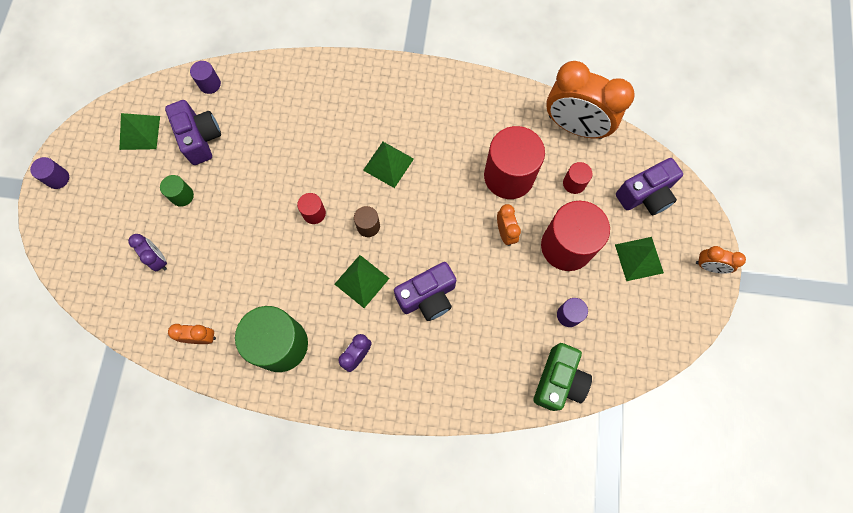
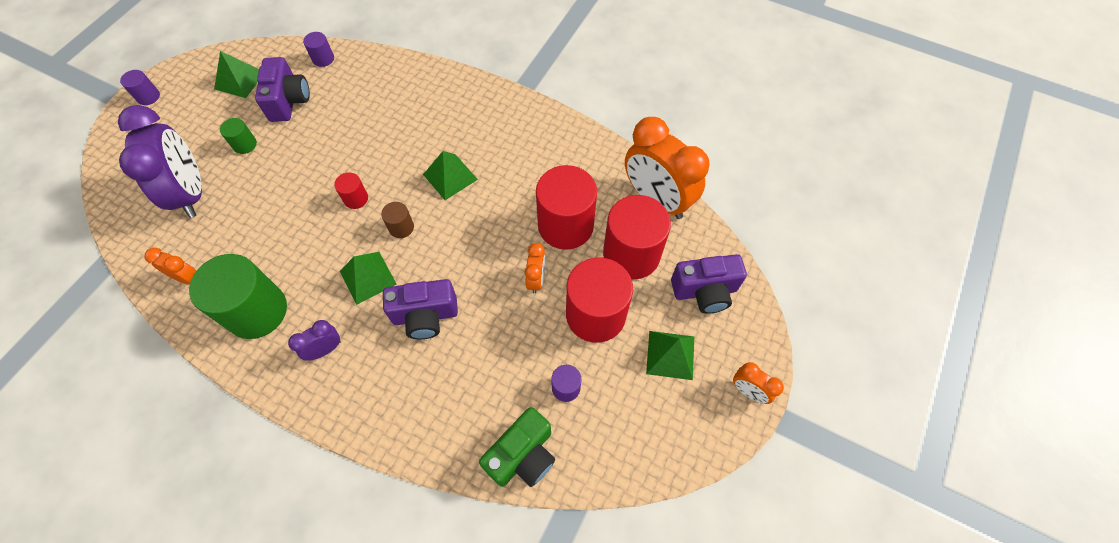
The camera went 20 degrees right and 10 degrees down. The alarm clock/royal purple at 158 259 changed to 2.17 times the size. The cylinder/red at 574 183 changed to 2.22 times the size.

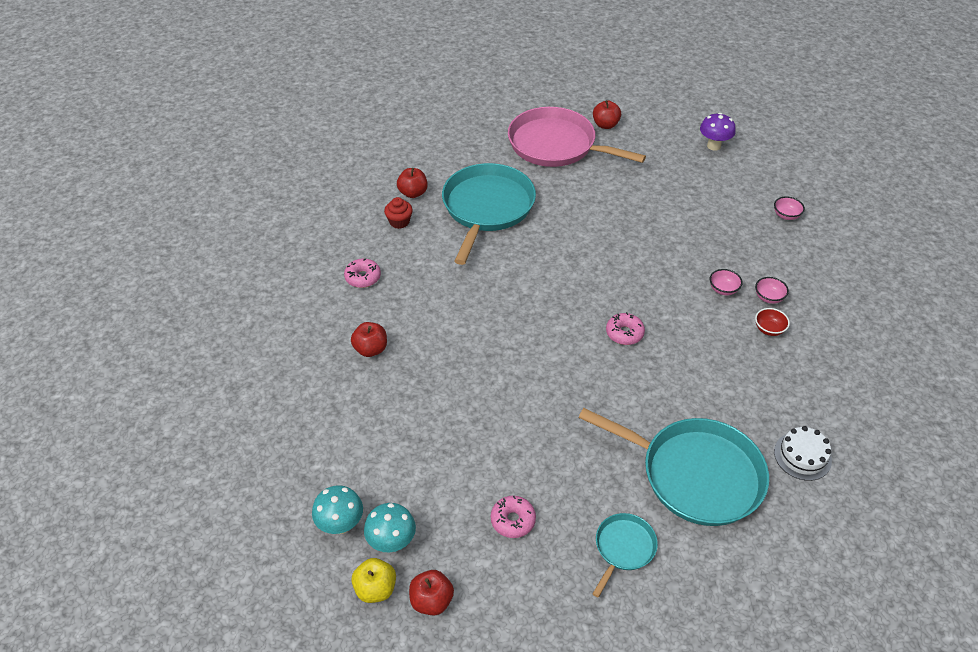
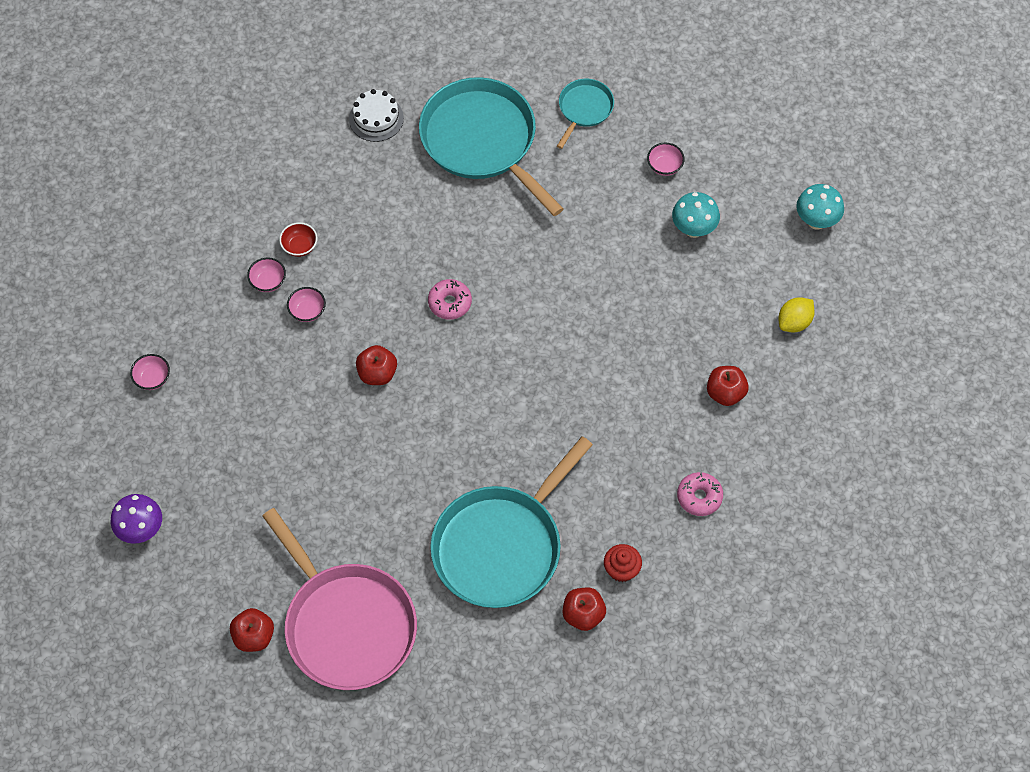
The camera went 155 degrees left and 15 degrees up. The apple/yellow at 375 589 disappeared. The lemon/yellow at 794 322 appeared. The fungus/turquoise moved from 392 542 to 693 229. The apple/red moved from 431 601 to 377 373. The glazed donut/pink at 513 520 was replaced by the serving bowl/pink at 664 166. The frying pan/turquoise at 623 548 turned 150 degrees clockwise.

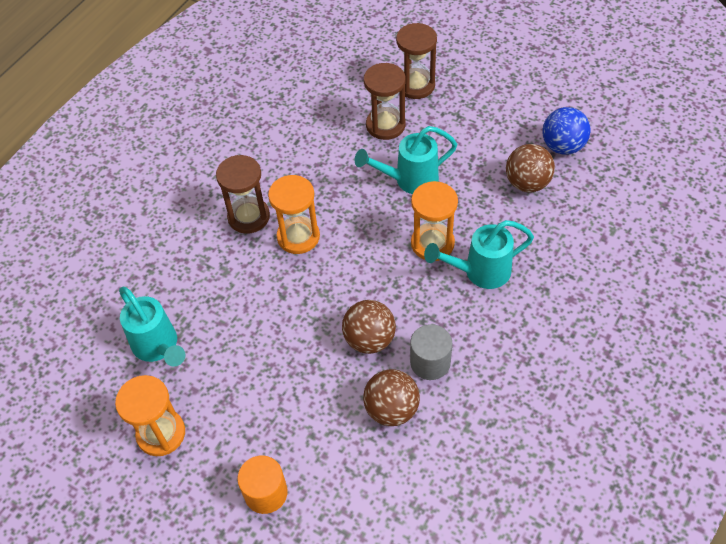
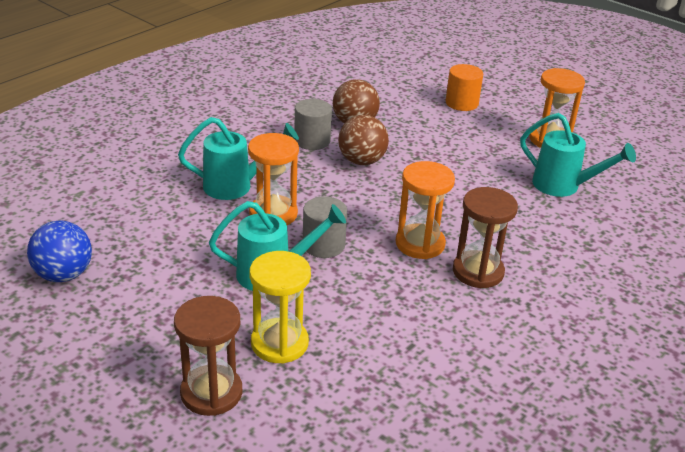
The camera went 175 degrees left and 20 degrees down. The sphere/brown at 527 183 disappeared. The cylinder/grey at 323 245 appeared. The sandglass/brown at 385 125 became the sandglass/yellow at 279 343. The watering pot/turquoise at 158 347 turned 150 degrees clockwise.

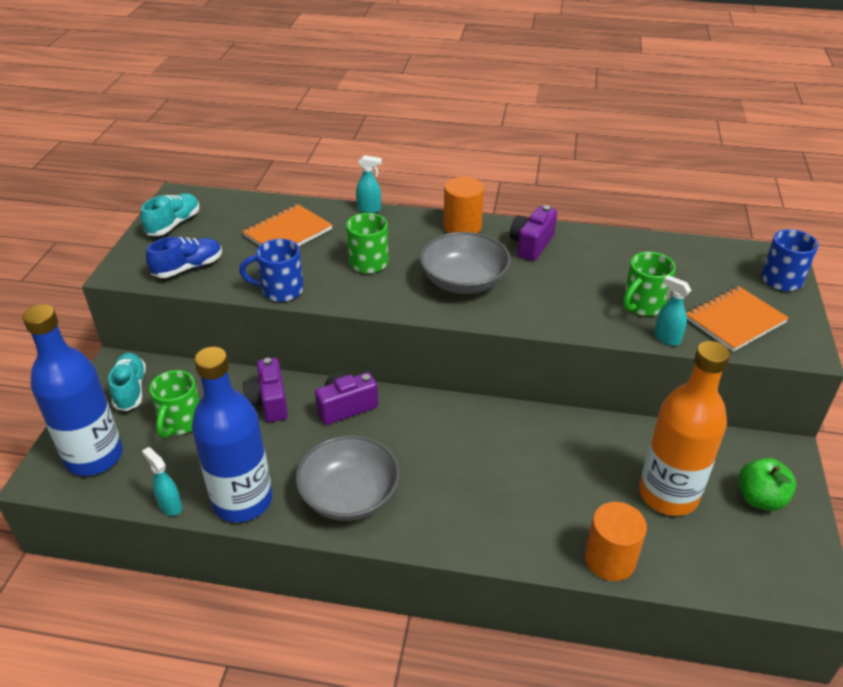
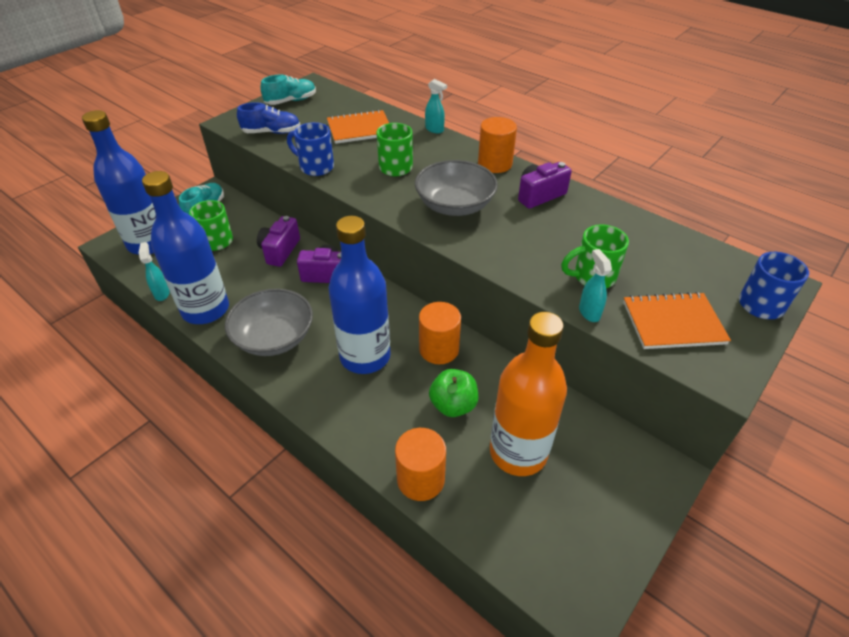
The camera went 30 degrees right and 5 degrees up. The bottle/cobalt at 365 356 appeared. The cylinder/orange-coloured at 439 349 appeared. The apple/emerald moved from 760 499 to 453 405.

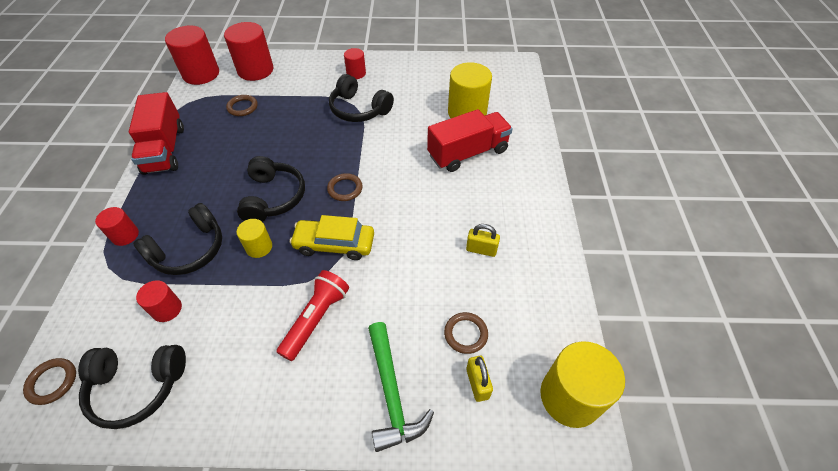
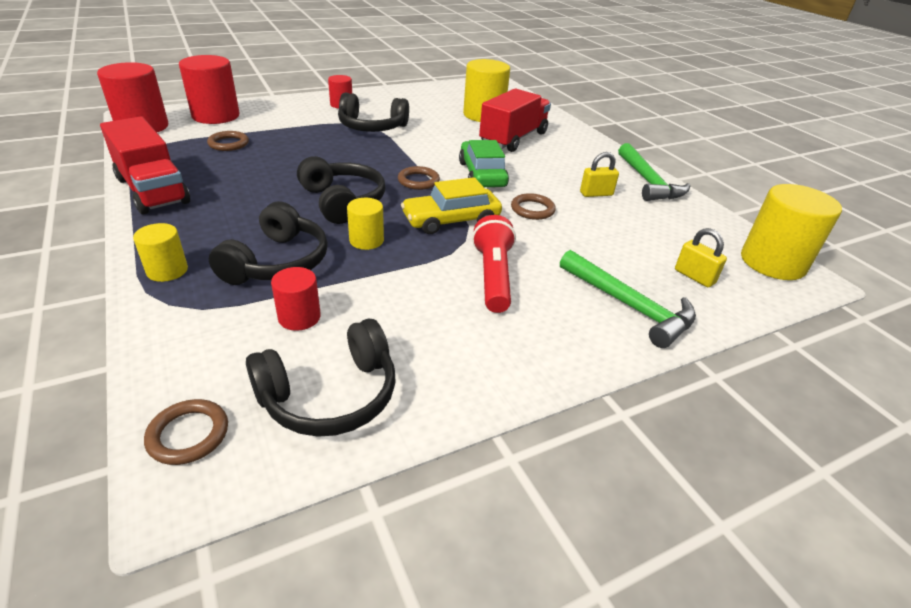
The camera went 30 degrees left and 15 degrees down. The toy car/emerald at 482 174 appeared. The hammer/emerald at 648 182 appeared. The torus/brown moved from 465 334 to 532 209. The cylinder/red at 125 235 became the cylinder/yellow at 167 270.

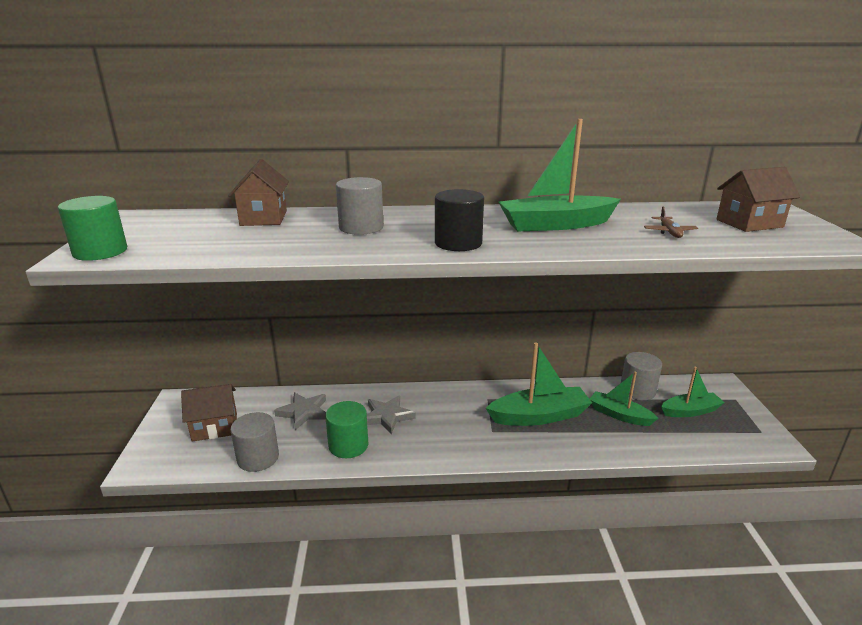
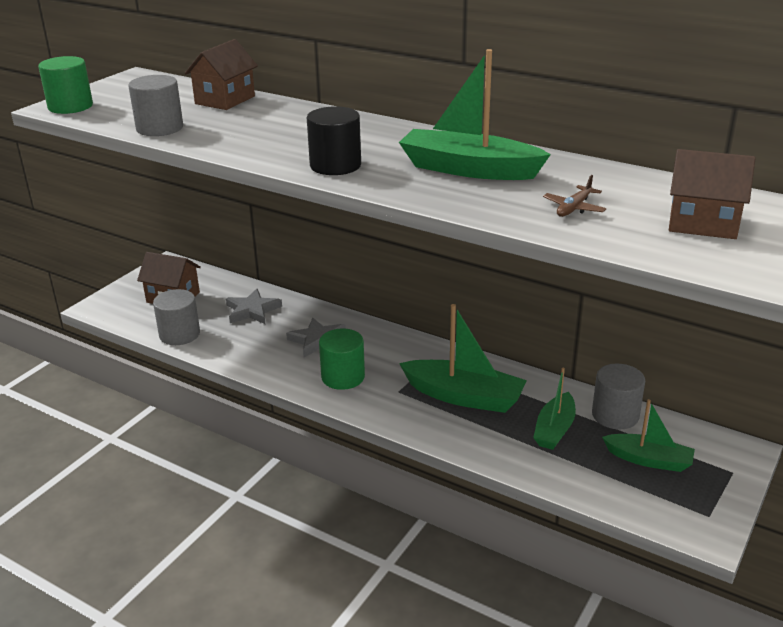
The camera went 35 degrees right and 5 degrees up. The cylinder/emerald moved from 348 445 to 343 377. The cylinder/grey moved from 361 227 to 159 128. The sailboat/emerald at 619 415 turned 135 degrees counterclockwise.

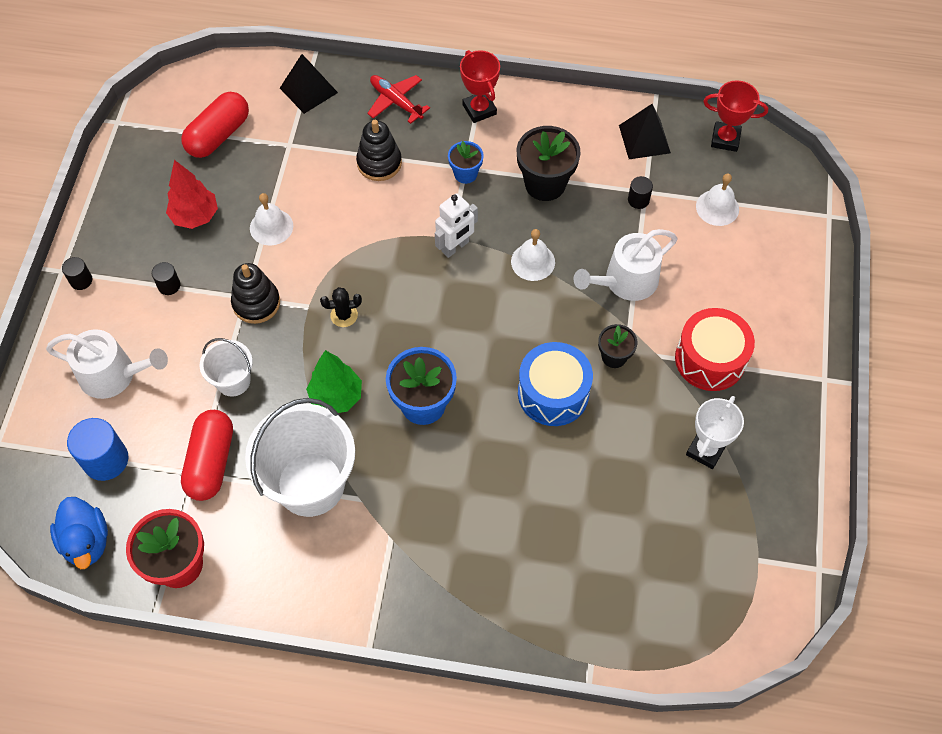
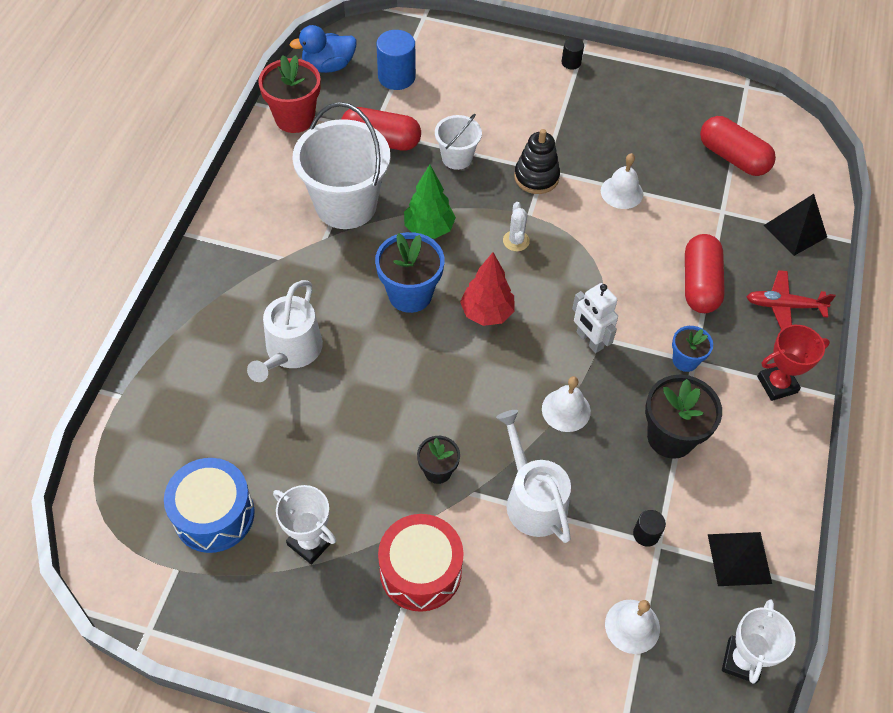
The camera went 95 degrees right and 5 degrees down. The cylinder/black at 169 285 disappeared. The watering pot/pure white moved from 114 375 to 291 351. The toy tree/red moved from 195 216 to 487 313. The snare drum/cobalt moved from 553 393 to 214 514. The stacking rings/black at 379 163 was replaced by the pill shape/red at 699 284. The saguaro cactus/black at 344 315 became the saguaro cactus/pure white at 516 241. The award cup/red at 725 139 became the award cup/pure white at 742 661. The toy plane/red at 396 102 turned 135 degrees counterclockwise.

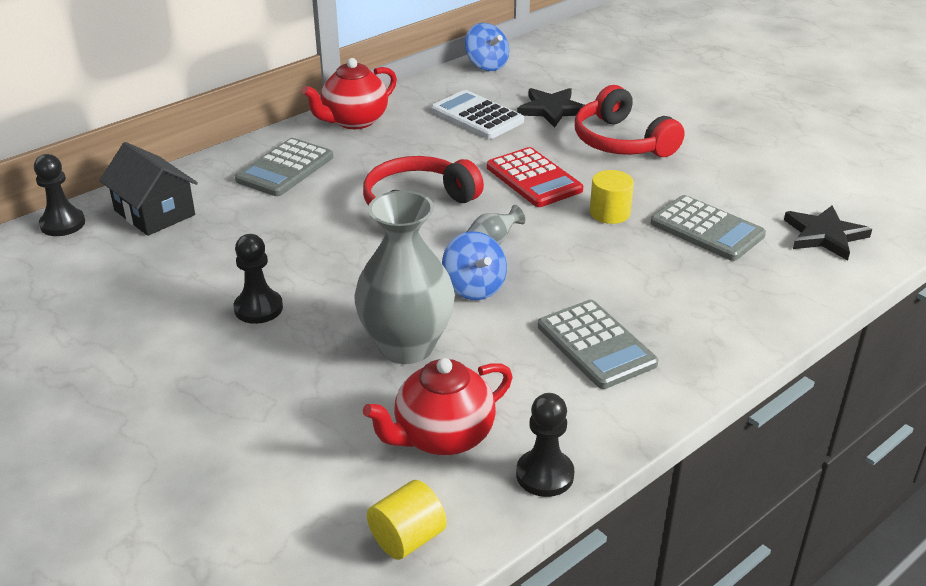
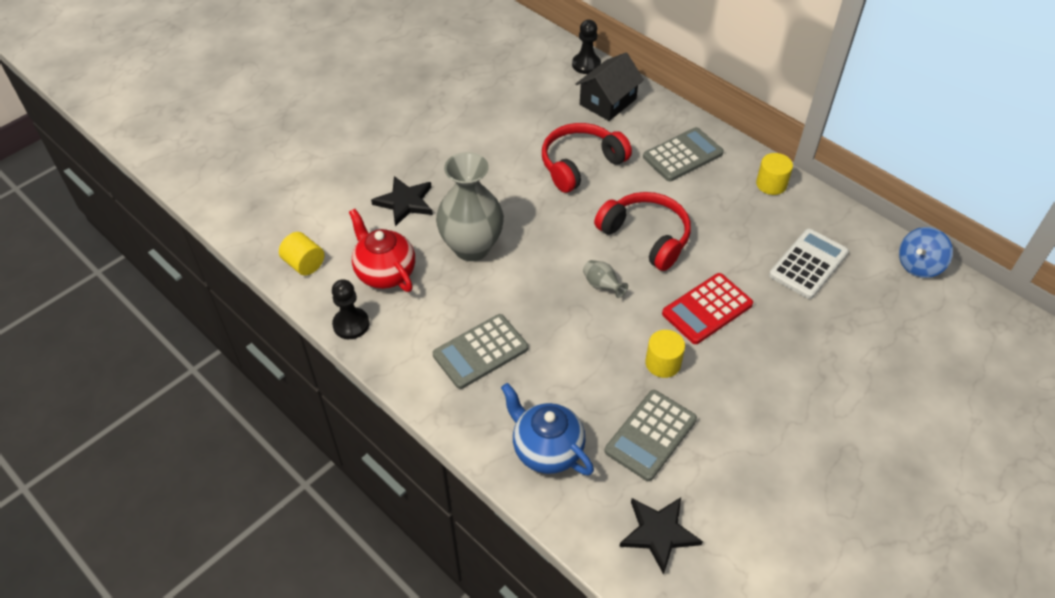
The camera went 85 degrees right and 15 degrees up. The game pawn/black at 258 308 disappeared. The spinning top/cobalt at 474 287 disappeared. The teapot/cobalt at 546 449 appeared. The star/black moved from 551 109 to 405 202. The over-ear headphones/red moved from 622 142 to 580 164. The teapot/red at 354 121 was replaced by the cylinder/yellow at 771 184. The calculator/grey at 285 168 turned 120 degrees clockwise.

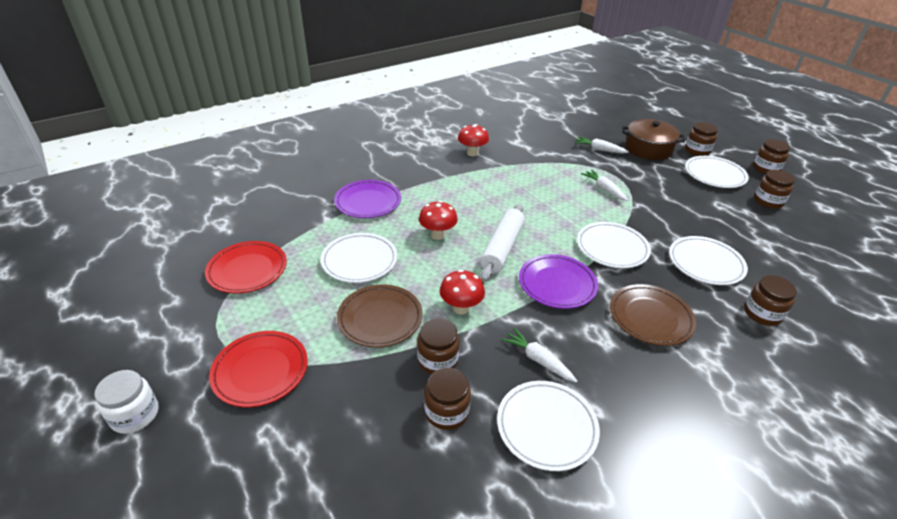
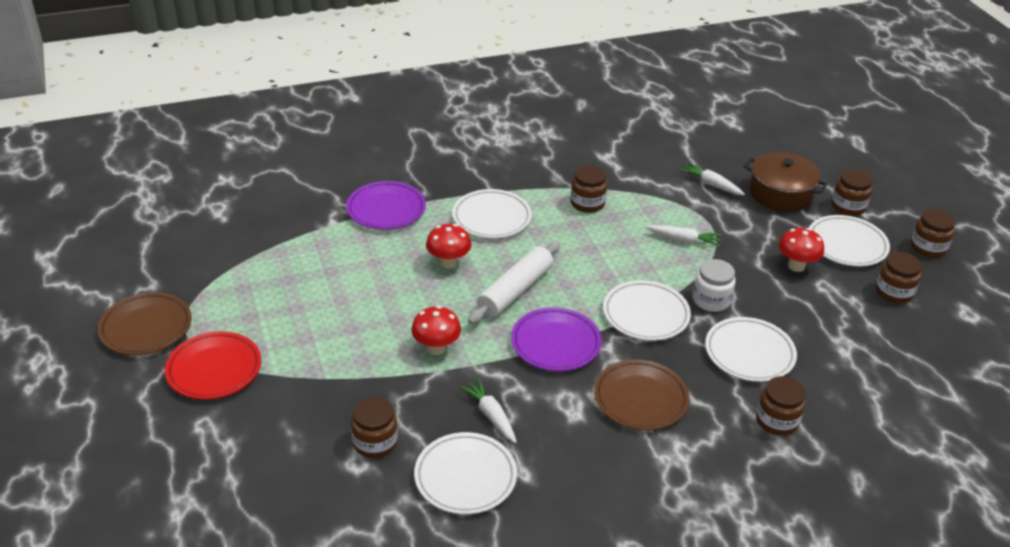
The camera went 15 degrees right and 0 degrees up. The plate/red at 247 270 disappeared. The jam jar/pure white moved from 135 415 to 711 300. The plate/pure white moved from 359 261 to 491 218. The plate/brown moved from 380 318 to 146 328. The jam jar/brown moved from 437 360 to 587 203. The fungus/red moved from 472 153 to 796 266. The carrot/pure white at 604 189 turned 120 degrees clockwise.

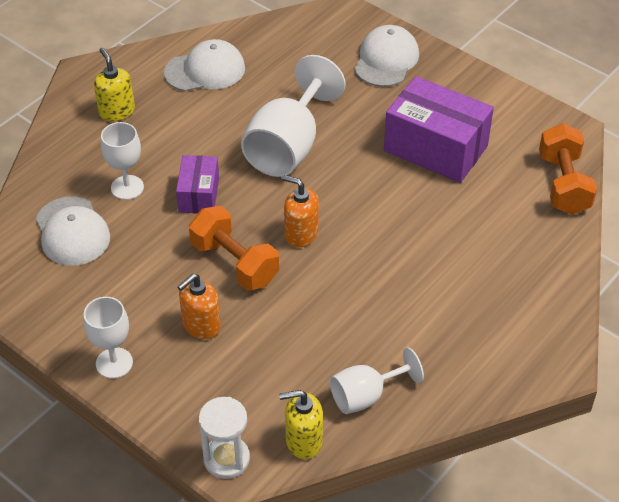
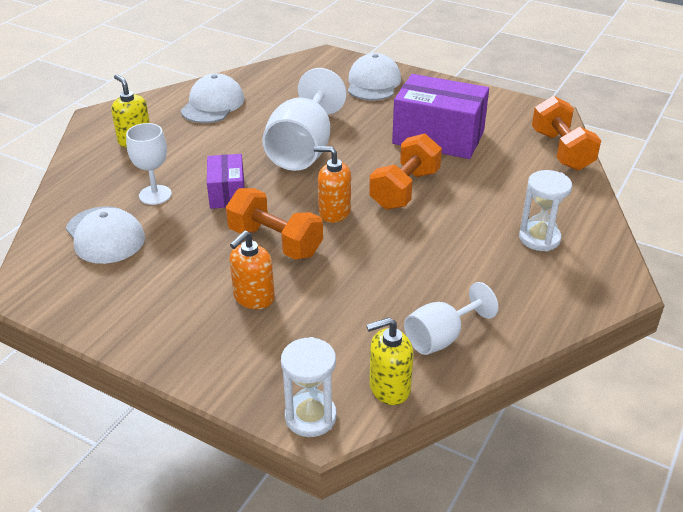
The camera went 10 degrees left and 10 degrees down. The wine glass/pure white at 114 363 disappeared. The hand weight/orange-coloured at 405 189 appeared. The sandglass/pure white at 539 238 appeared. The cap/pure white at 205 70 turned 45 degrees counterclockwise.

